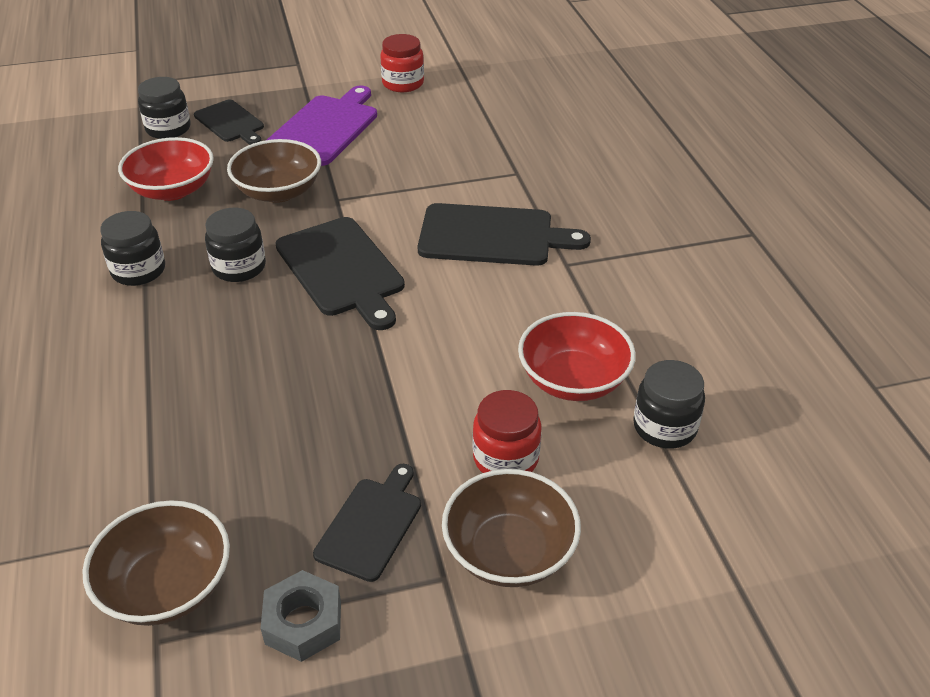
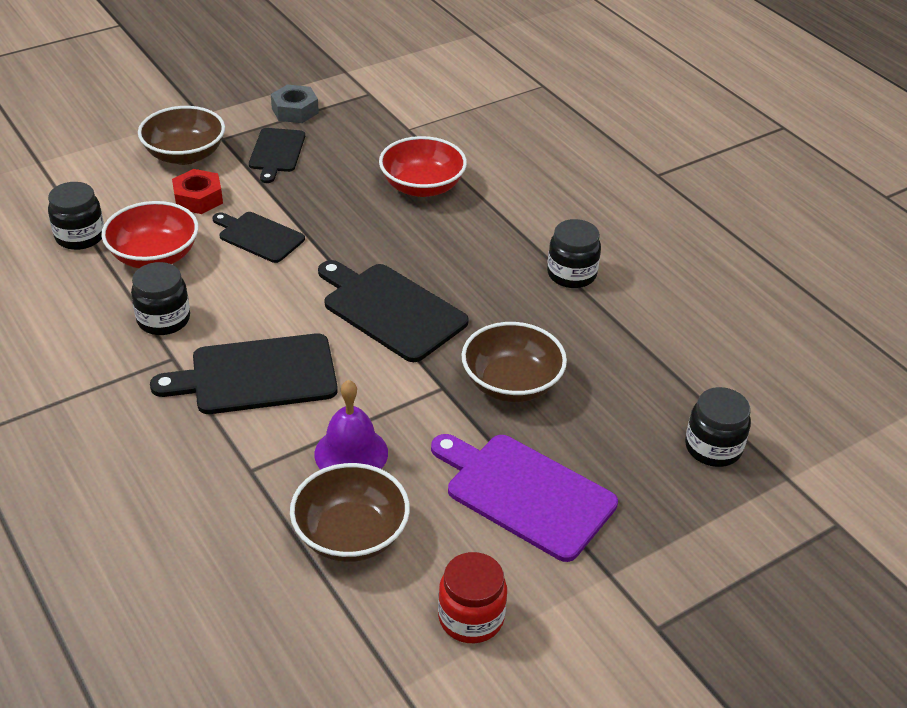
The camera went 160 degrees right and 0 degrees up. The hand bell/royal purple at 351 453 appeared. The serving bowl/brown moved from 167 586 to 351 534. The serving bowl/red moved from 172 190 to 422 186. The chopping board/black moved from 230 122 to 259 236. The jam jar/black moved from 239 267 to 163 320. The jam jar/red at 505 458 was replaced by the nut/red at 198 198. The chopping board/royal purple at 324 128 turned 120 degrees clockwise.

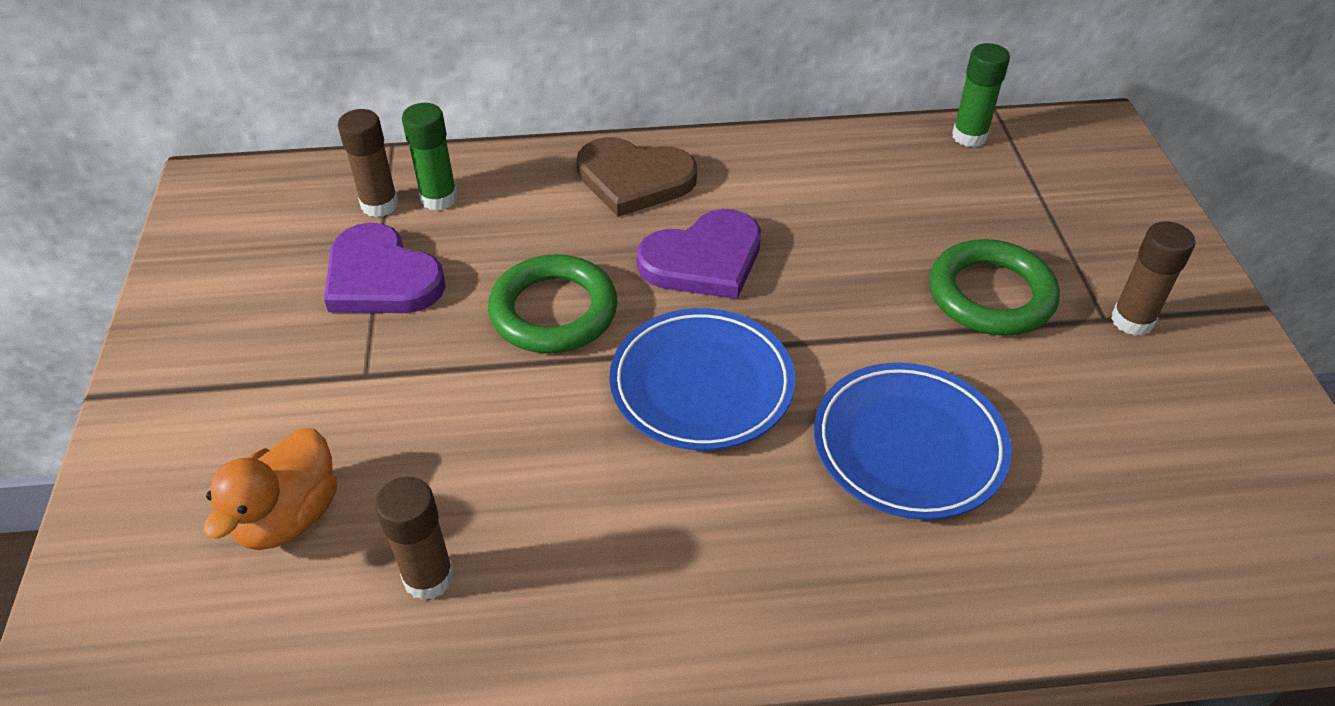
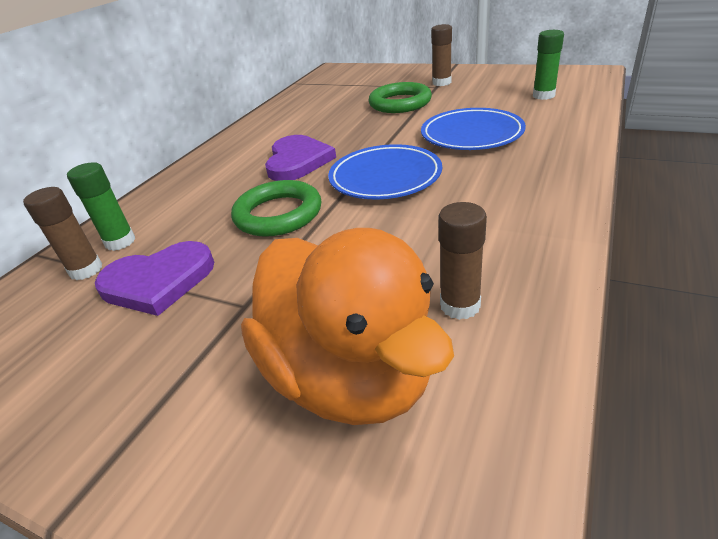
The camera went 55 degrees left and 10 degrees down. The heart shape/brown at 634 179 disappeared. The stick of glue/emerald moved from 969 136 to 543 95. The rubber duck/orange-coloured at 289 517 changed to 1.80 times the size.

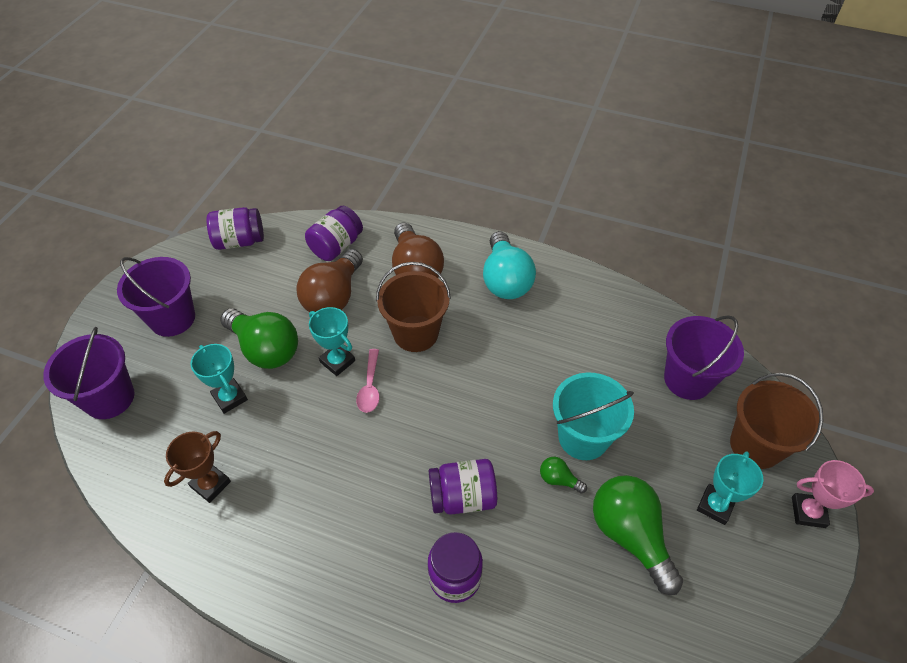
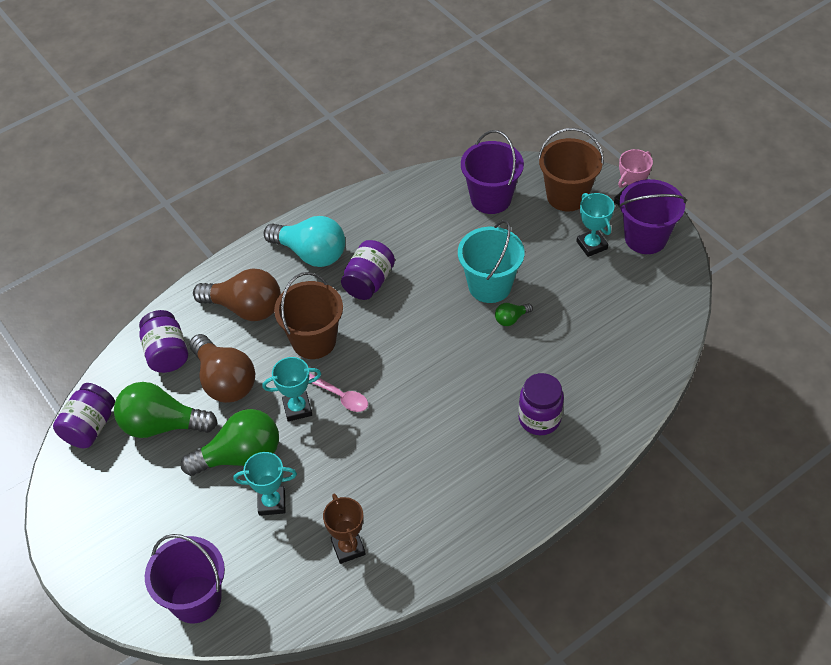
The camera went 55 degrees left and 0 degrees up. The bucket/royal purple moved from 172 318 to 645 238. The jam jar/royal purple moved from 462 497 to 369 282. The bulb/emerald moved from 630 535 to 161 425.

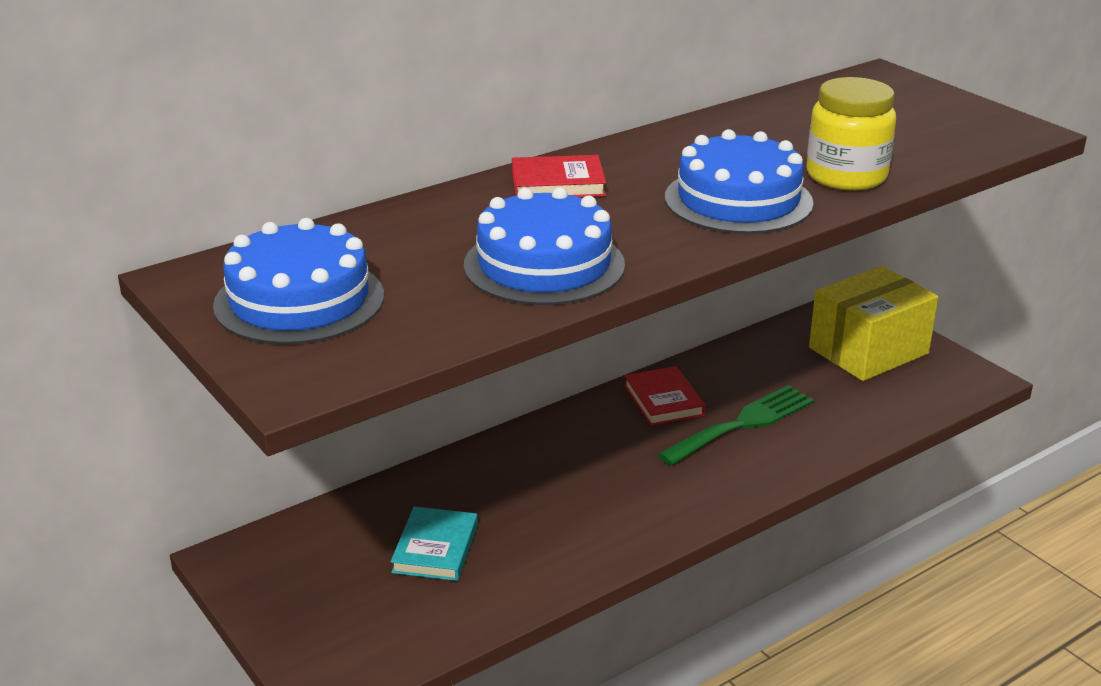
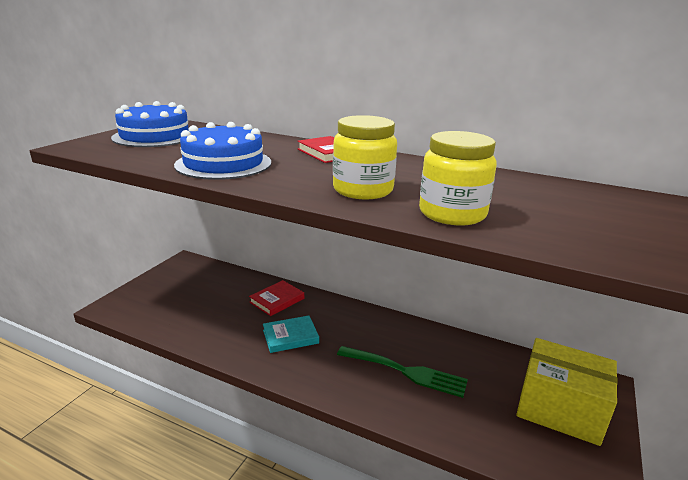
The camera went 60 degrees right and 5 degrees down. The hardback/turquoise moved from 435 548 to 290 336. The hardback/red moved from 663 400 to 277 300. The layer cake/cobalt at 738 200 was replaced by the jam jar/yellow at 363 190.

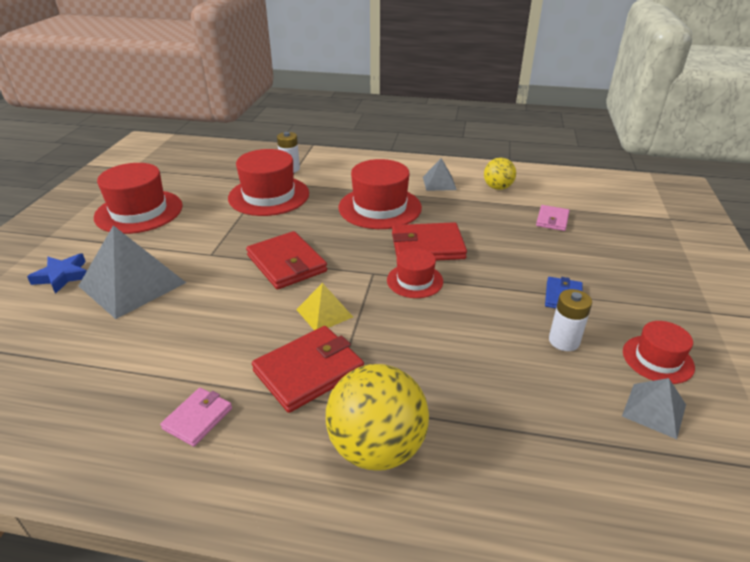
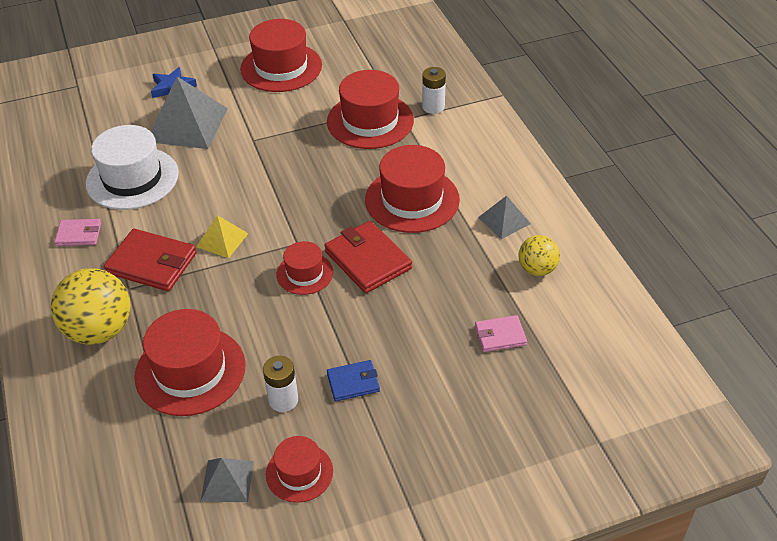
The camera went 60 degrees right and 10 degrees up. The billfold/red at 286 263 disappeared. The top hat/pure white at 132 178 appeared. The top hat/red at 190 371 appeared.

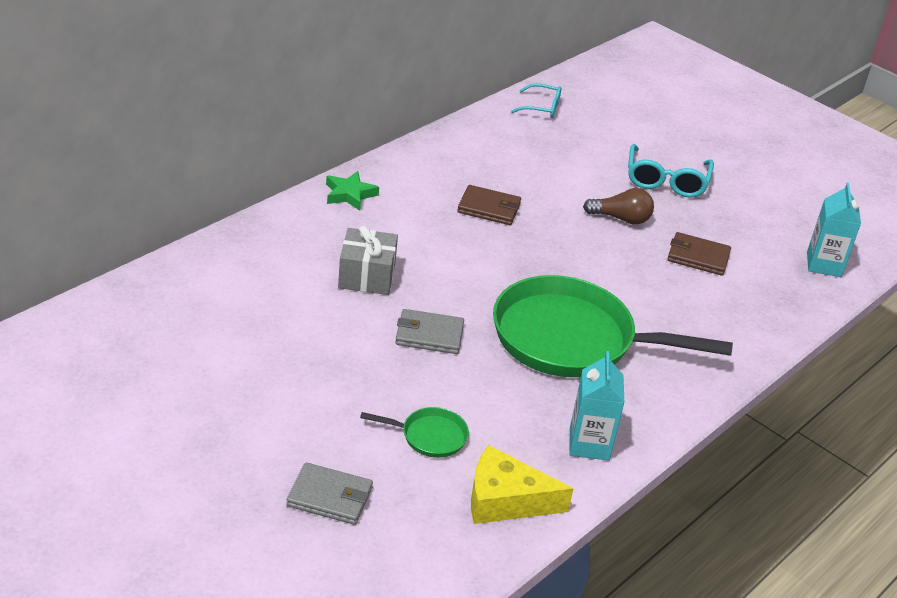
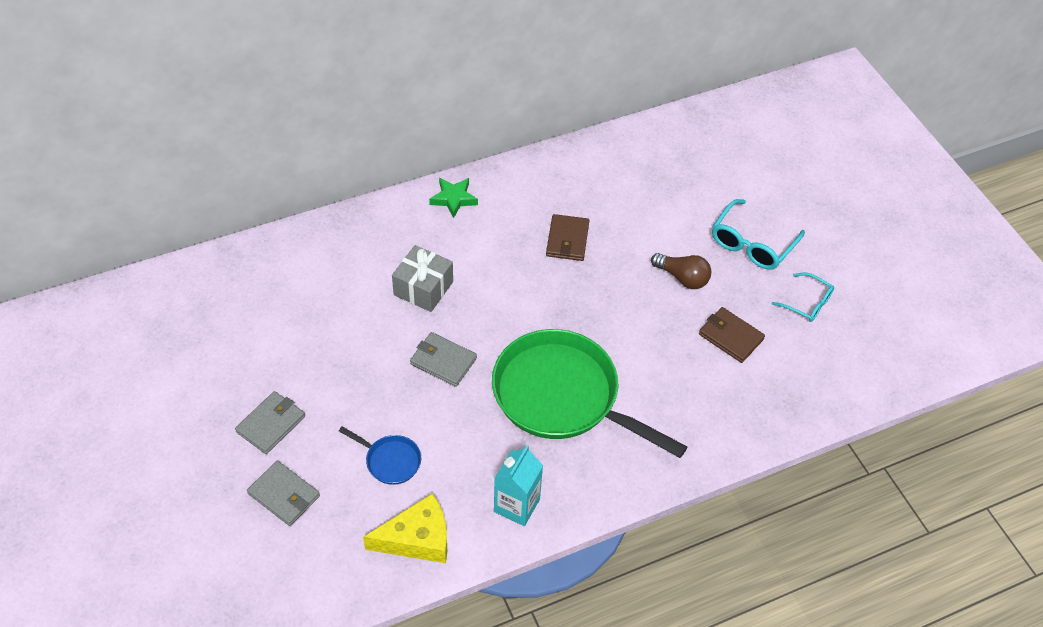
The camera went 25 degrees right and 15 degrees up. The carton/turquoise at 824 264 disappeared. The billfold/grey at 271 424 appeared. The spectacles/turquoise moved from 542 107 to 807 303. The frying pan/emerald at 429 436 became the frying pan/cobalt at 390 461. The billfold/brown at 489 208 turned 60 degrees clockwise. The cheese wedge/yellow at 505 500 turned 135 degrees clockwise.

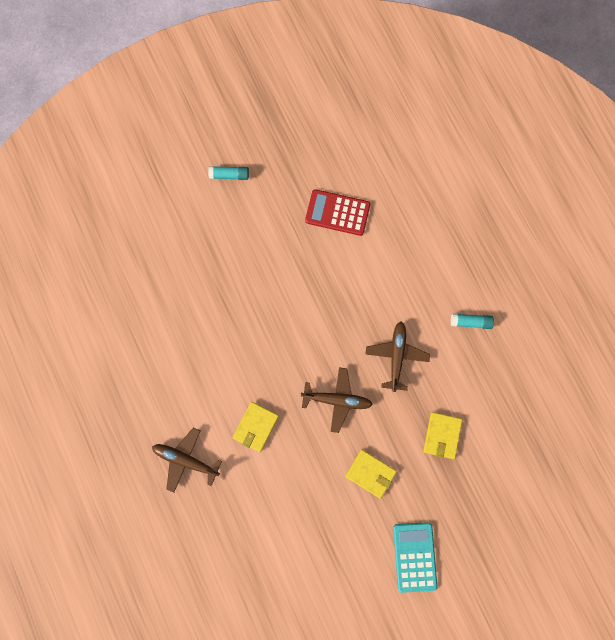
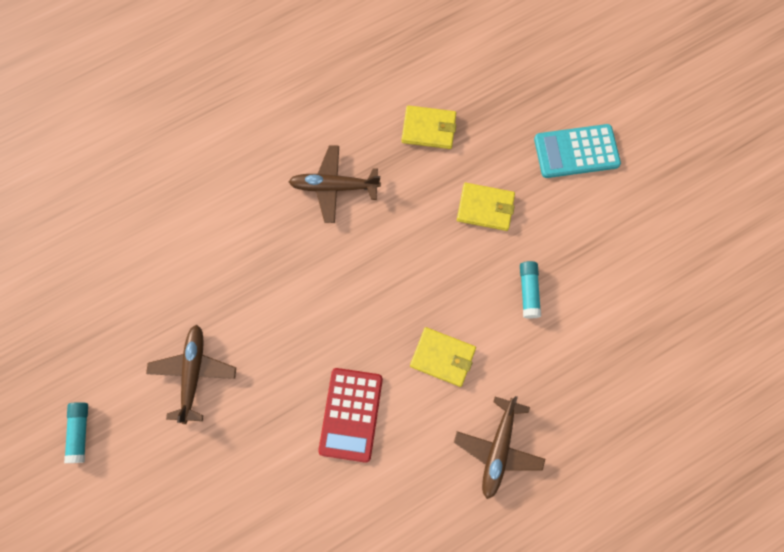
The camera went 95 degrees left and 5 degrees down. The toy plane/brown moved from 337 400 to 193 374. The calculator/red moved from 337 213 to 351 414. The stick of glue/turquoise moved from 470 322 to 528 291. The billfold/yellow at 370 474 turned 75 degrees clockwise.

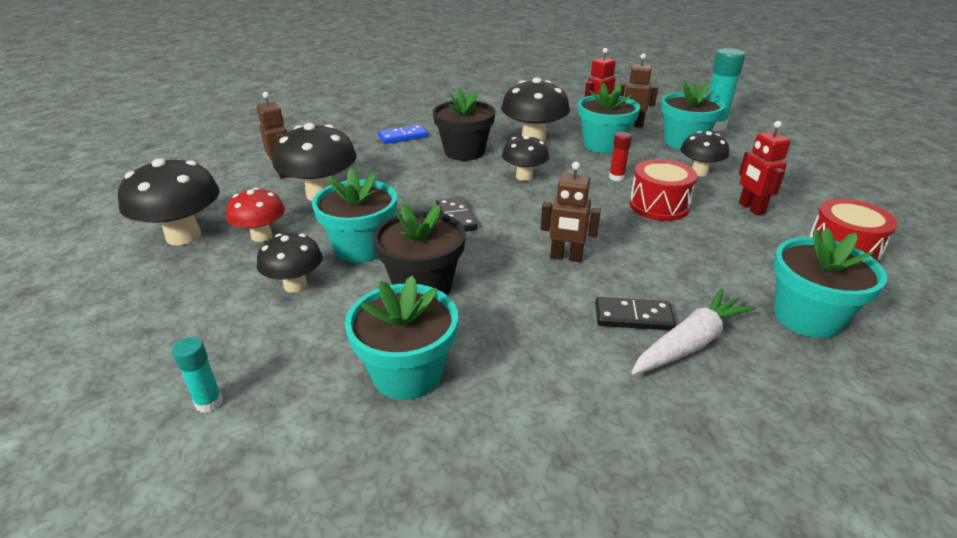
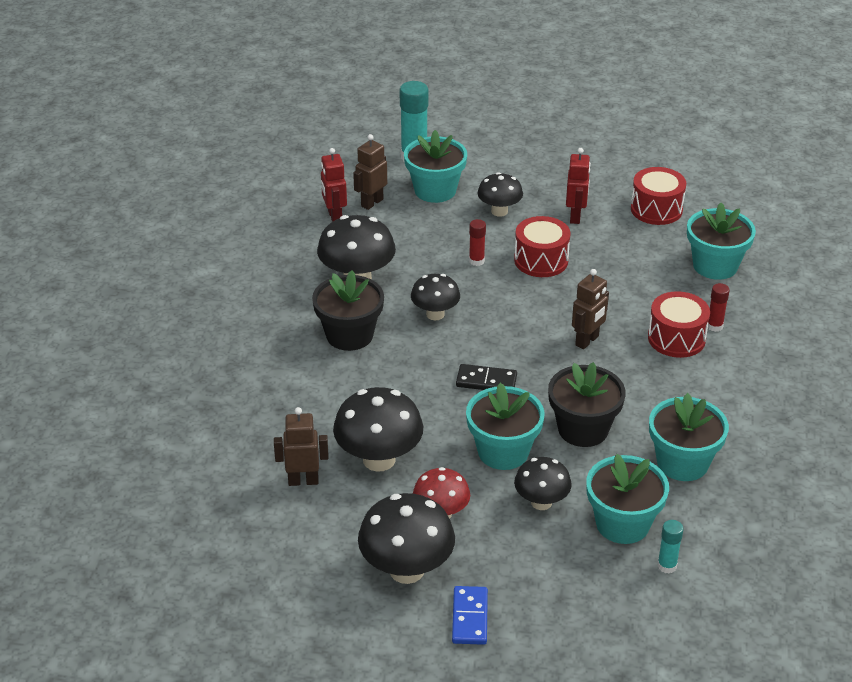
The camera went 65 degrees left and 5 degrees up. The domino piece/cobalt moved from 403 136 to 469 617. The flower pot/turquoise moved from 603 145 to 622 523. The domino piece/black at 633 317 was replaced by the snare drum/red at 676 338. The carrot/pure white at 690 343 was replaced by the stick of glue/red at 714 326. The toy robot/red at 751 208 turned 90 degrees counterclockwise.

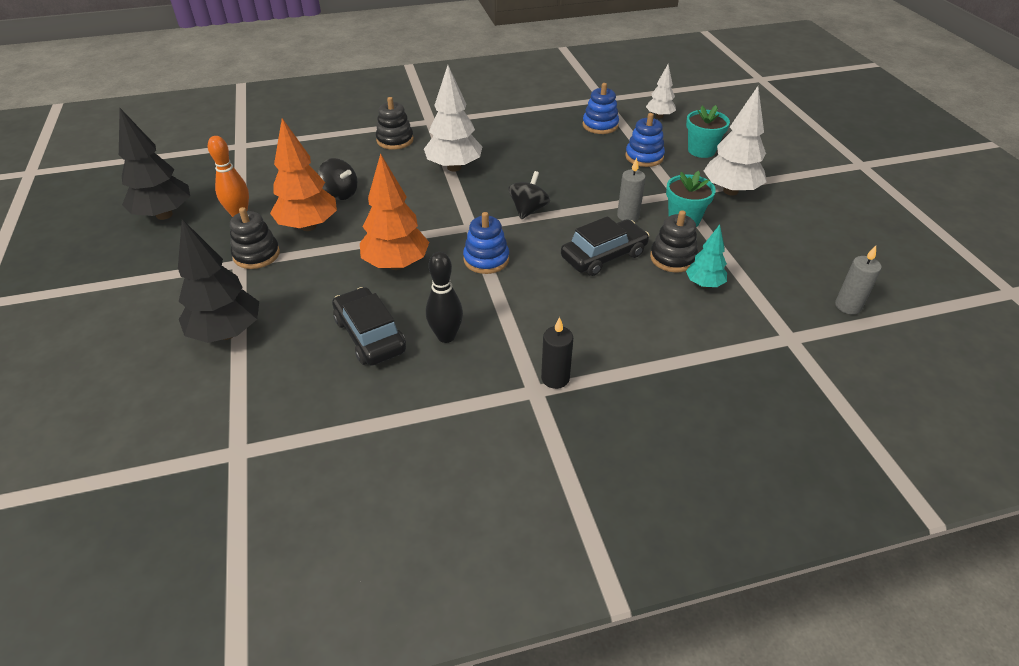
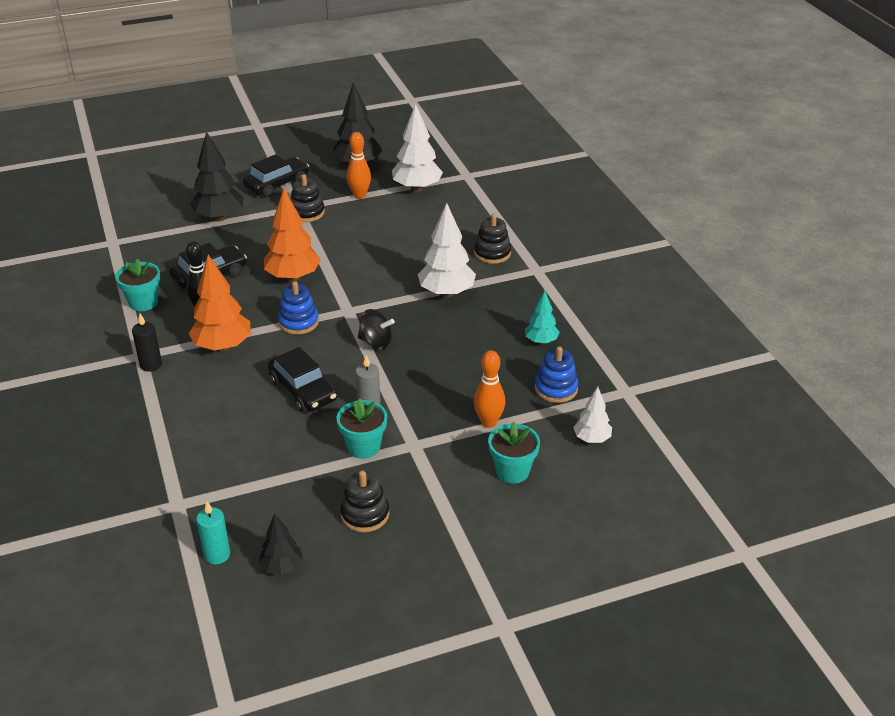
The camera went 85 degrees right and 5 degrees down. The spinning top/black at 340 193 disappeared. The flower pot/turquoise at 143 302 appeared. The toy car/black at 277 184 appeared. The toy tree/black at 282 567 appeared. The toy tree/orange-coloured moved from 308 226 to 223 346. The stacking rings/black moved from 672 258 to 365 514. The toy tree/turquoise moved from 704 284 to 541 341. The toy tree/pure white moved from 730 191 to 417 188. The stacking rings/cobalt at 644 157 was replaced by the bowling pin/orange-coloured at 488 422. The pillar candle/grey at 848 306 became the pillar candle/turquoise at 217 555.

